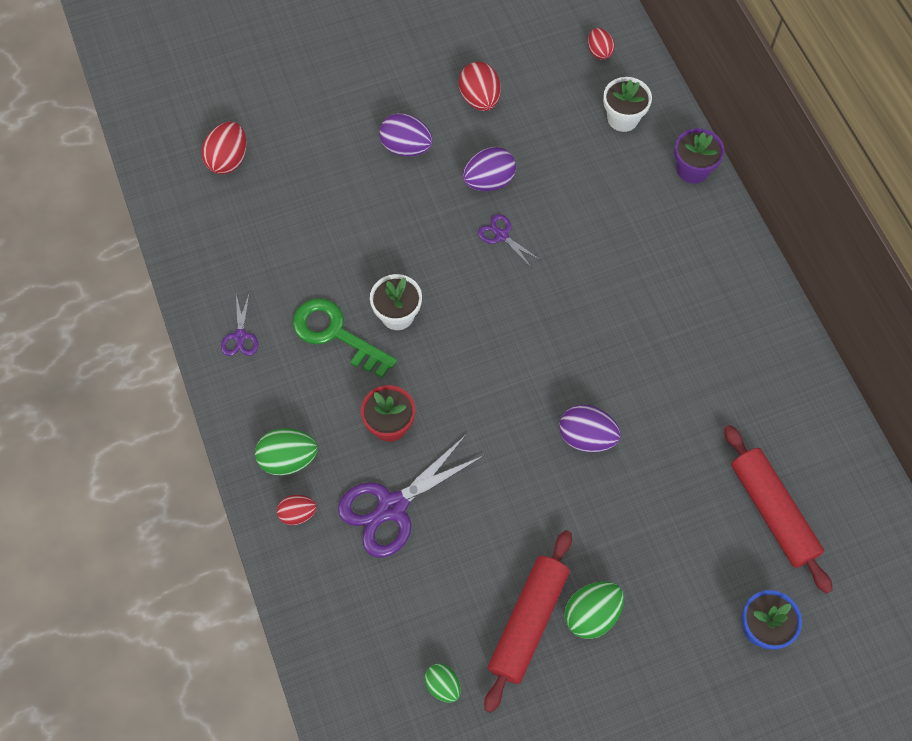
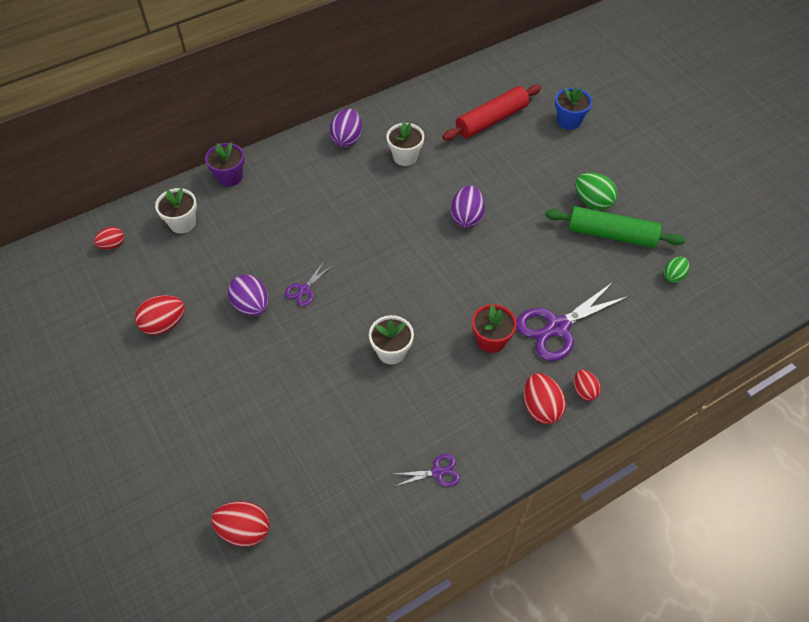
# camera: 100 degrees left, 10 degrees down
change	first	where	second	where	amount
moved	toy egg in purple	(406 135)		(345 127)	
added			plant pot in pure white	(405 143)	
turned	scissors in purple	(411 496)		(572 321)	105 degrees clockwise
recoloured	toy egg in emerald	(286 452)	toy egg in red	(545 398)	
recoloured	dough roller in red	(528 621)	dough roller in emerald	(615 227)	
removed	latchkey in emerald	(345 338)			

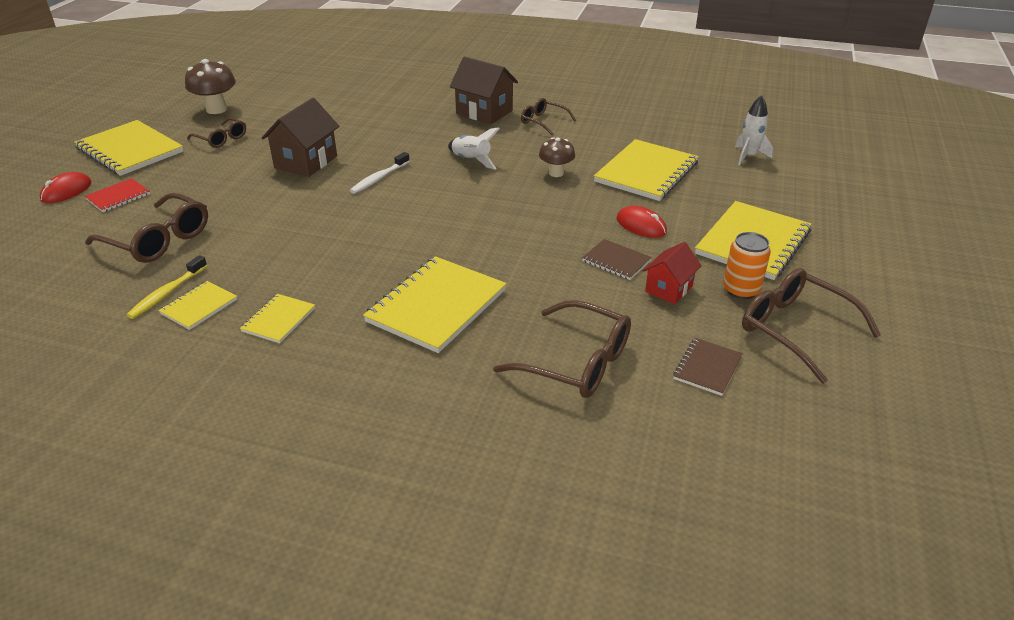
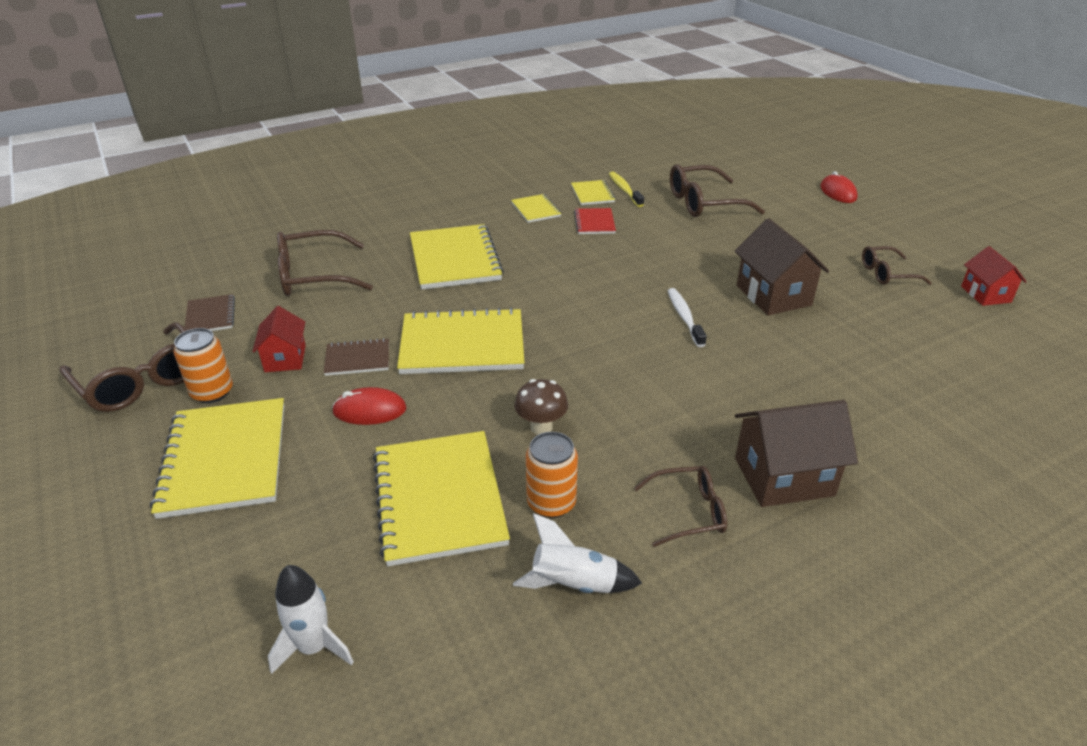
# camera: 135 degrees right, 0 degrees up
change	first	where	second	where	amount
turned	glasses in dark brown	(811 326)		(123 367)	45 degrees clockwise
moved	exercise book in yellow	(128 148)		(460 341)	
moved	rocket in pure white	(474 148)		(577 553)	
added			tin in orange-coloured	(552 475)	
moved	exercise book in red	(117 195)		(595 221)	
replaced	mushroom in dark brown	(210 86)	toy house in red	(994 276)	

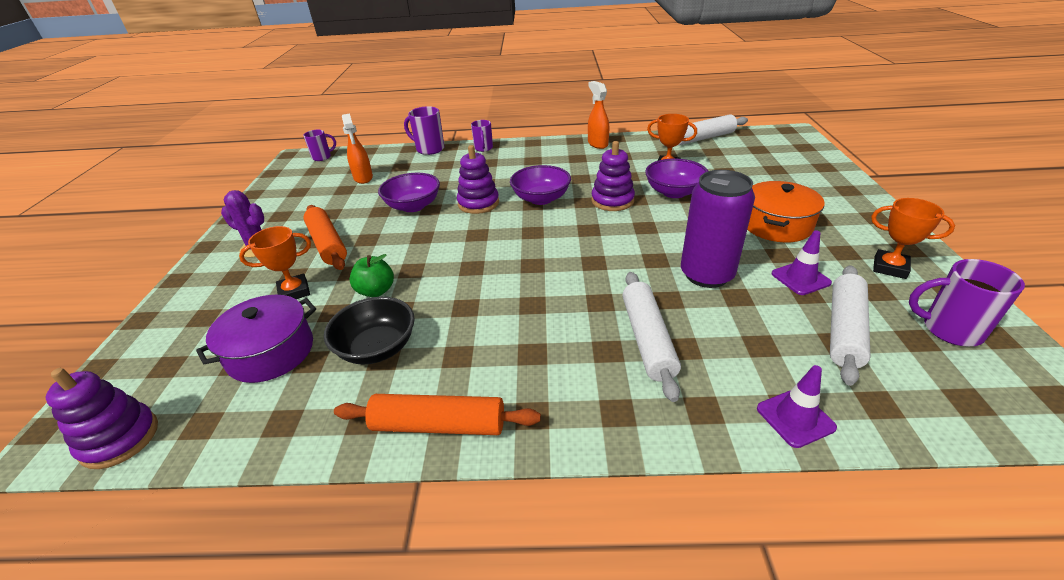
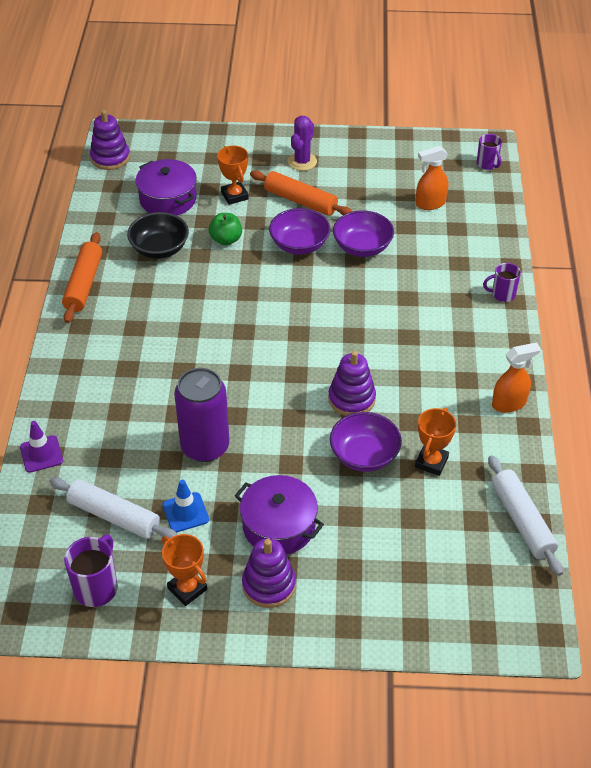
# camera: 90 degrees right, 10 degrees up
change	first	where	second	where	amount
recoloured	traffic cone in purple	(801 263)	traffic cone in cobalt	(185 506)	
turned	trophy in orange-coloured	(913 238)		(184 570)	75 degrees counterclockwise
recoloured	cooking pot in orange-coloured	(786 211)	cooking pot in purple	(279 515)	
moved	ring stacker in purple	(478 179)		(269 573)	
turned	dough roller in orange-coloured	(325 237)		(301 193)	60 degrees clockwise
moved	serving bowl in purple	(540 185)		(299 231)	
removed	tea mug in purple	(424 130)			
removed	dough roller in pure white	(651 337)			

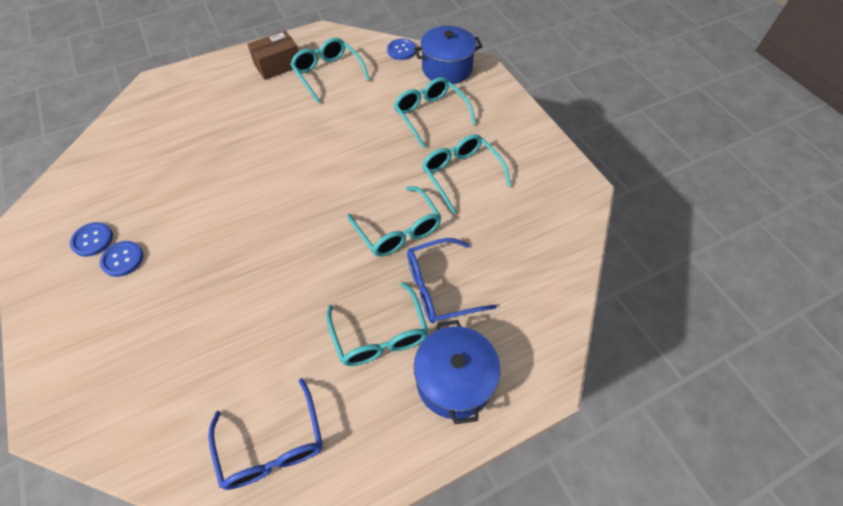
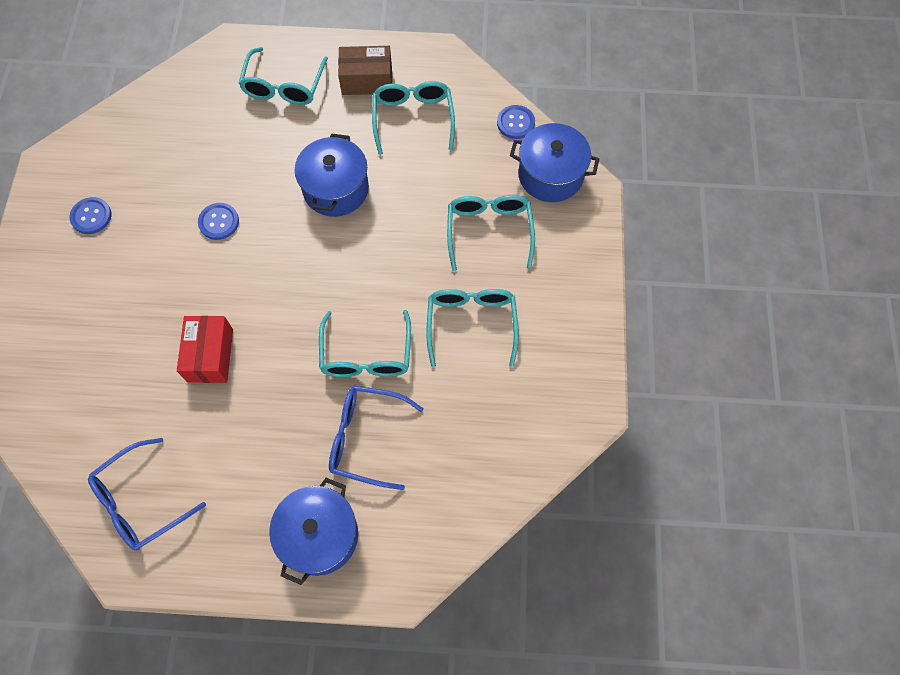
# camera: 30 degrees right, 10 degrees up
change	first	where	second	where	amount
turned	glasses in cobalt	(265 434)		(147 494)	45 degrees clockwise
added			parcel in red	(205 349)	
moved	sewing button in cobalt	(121 259)		(218 221)	
moved	glasses in teal	(377 324)		(283 76)	
added			cooking pot in cobalt	(332 175)	

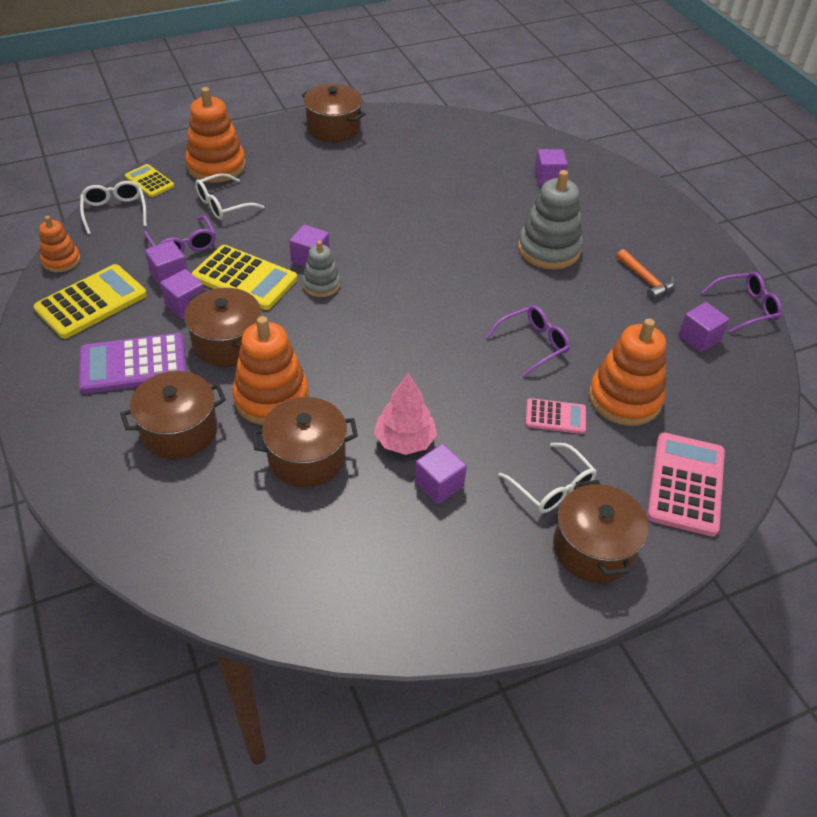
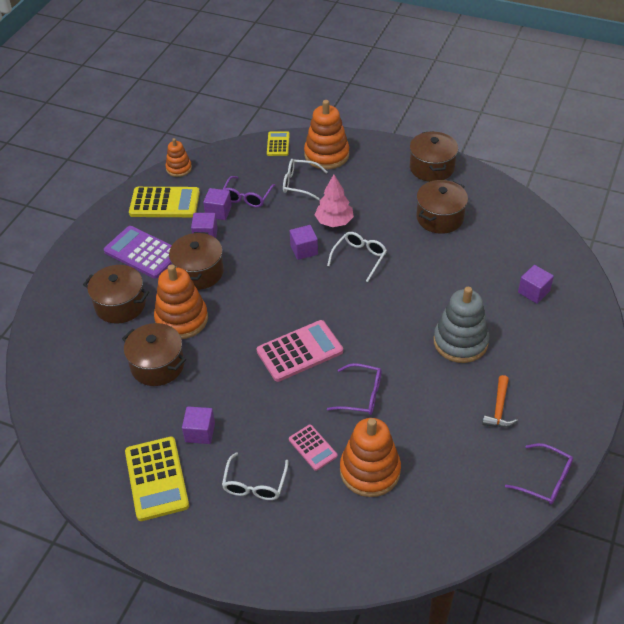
# camera: 50 degrees right, 0 degrees up
change	first	where	second	where	amount
moved	adding machine in yellow	(244 277)		(157 479)	
moved	adding machine in rosy	(686 484)		(300 351)	
moved	toy tree in rosy	(405 414)		(334 200)	
moved	glasses in pure white	(113 207)		(357 257)	
moved	cooking pot in dark brown	(601 531)		(442 207)	
removed	ring stacker in gray	(321 269)			
removed	solid cube in purple	(704 327)			

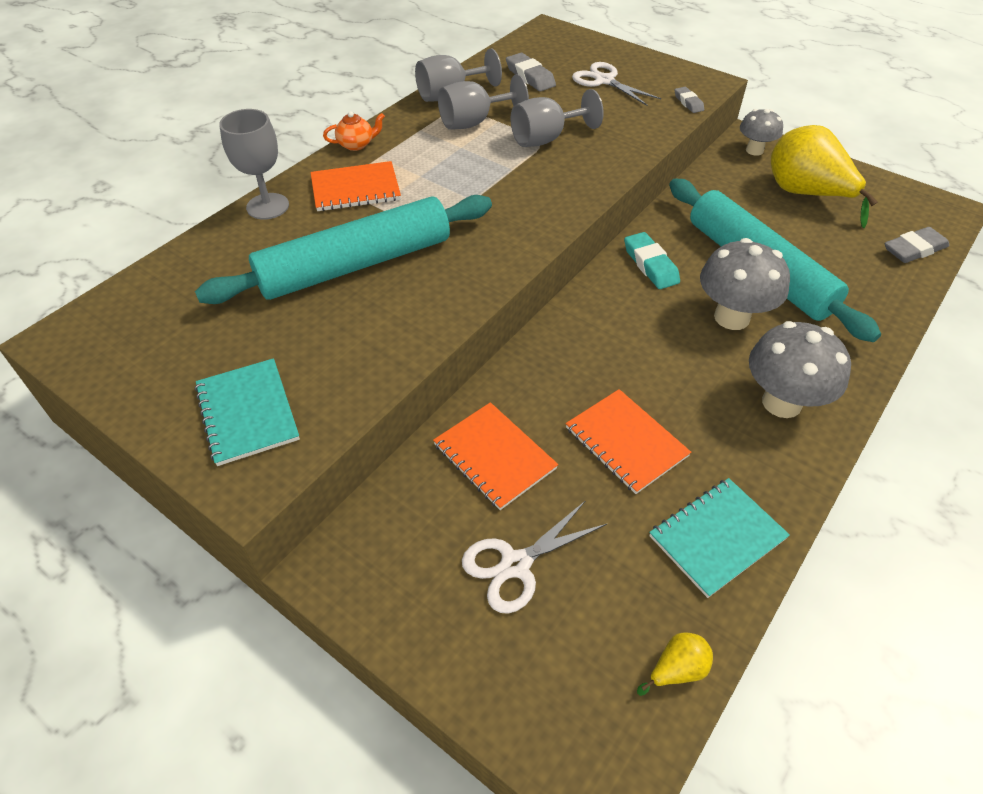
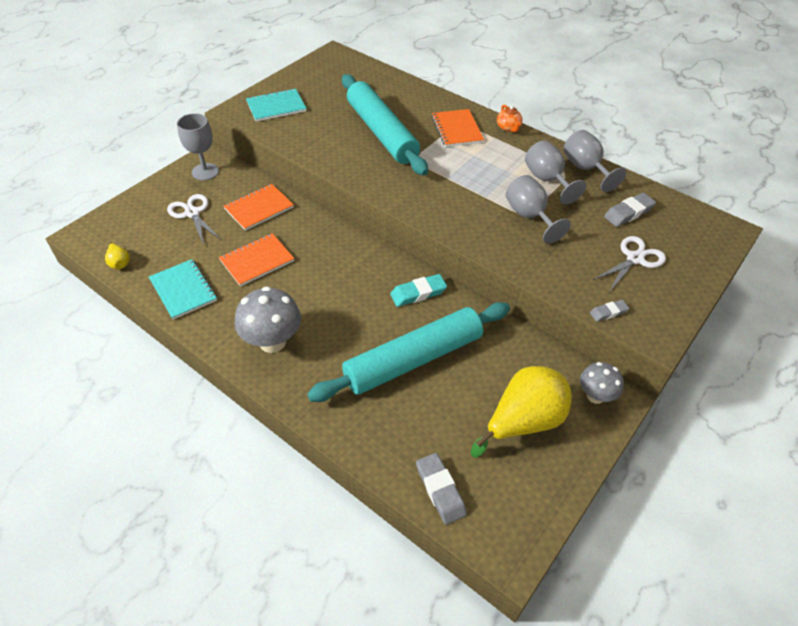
# camera: 90 degrees right, 0 degrees up
change	first	where	second	where	amount
moved	wine glass in gray	(254 164)		(198 146)	
removed	mushroom in gray	(745 284)			

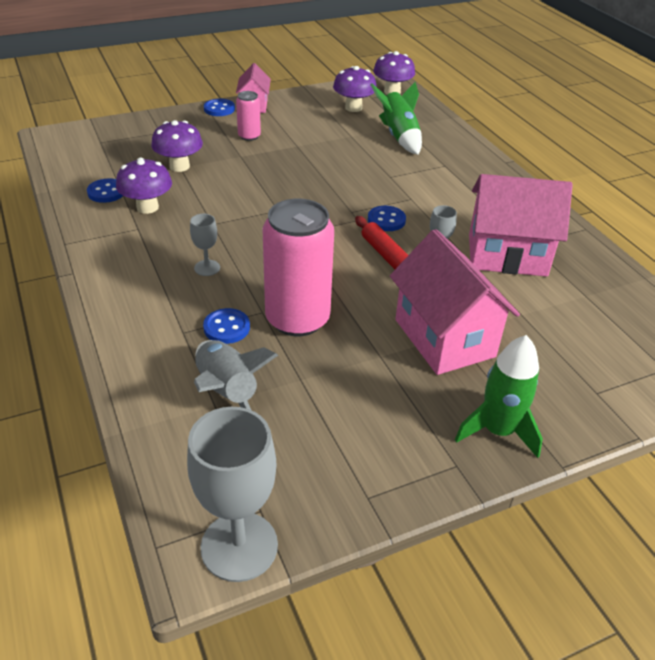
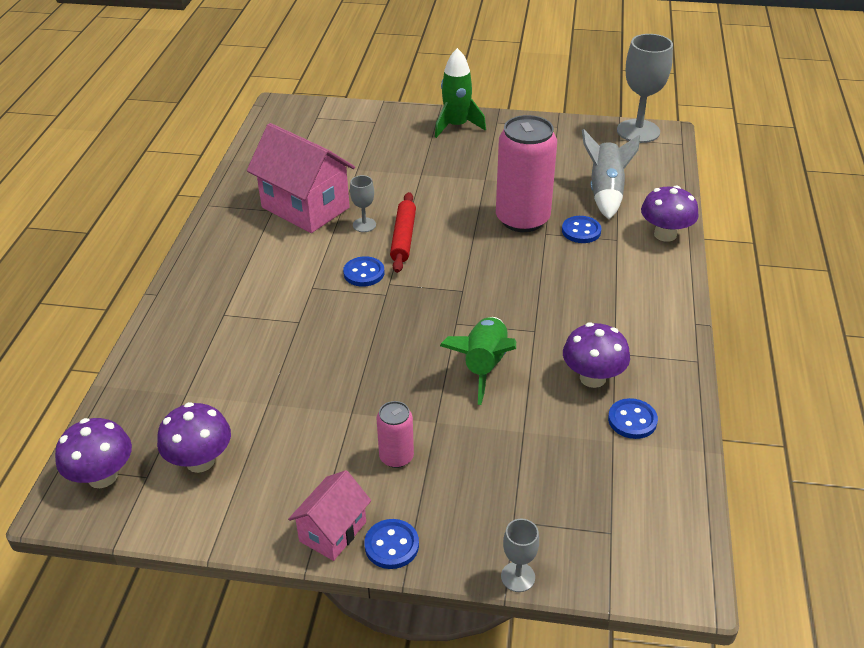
# camera: 145 degrees left, 0 degrees up
change	first	where	second	where	amount
moved	rocket in emerald	(396 118)		(478 361)	
moved	wine glass in gray	(205 245)		(520 555)	
moved	mushroom in purple	(177 146)		(670 213)	
removed	toy house in rosy	(455 302)			

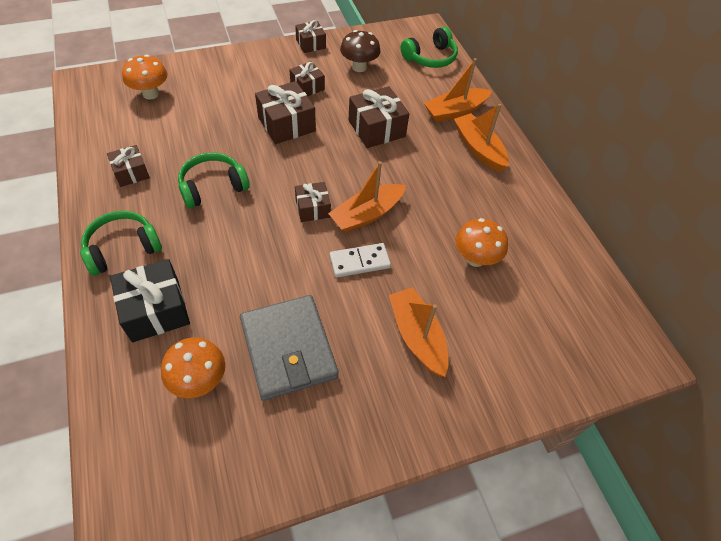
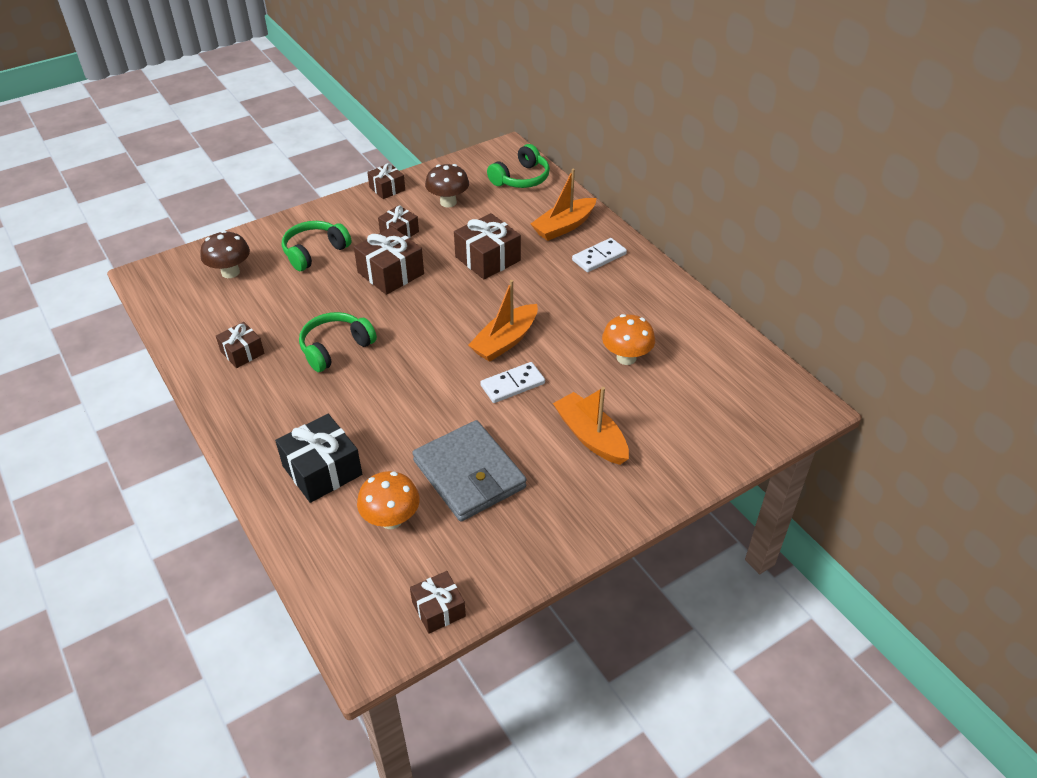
# camera: 10 degrees left, 10 degrees down
change	first	where	second	where	amount
recoloured	mushroom in orange-coloured	(145 77)	mushroom in dark brown	(225 254)	
moved	headphones in emerald	(121 243)		(316 246)	
moved	wrapped gift in dark brown	(313 202)		(438 602)	
replaced	sailboat in orange-coloured	(481 138)	domino piece in pure white	(599 255)	

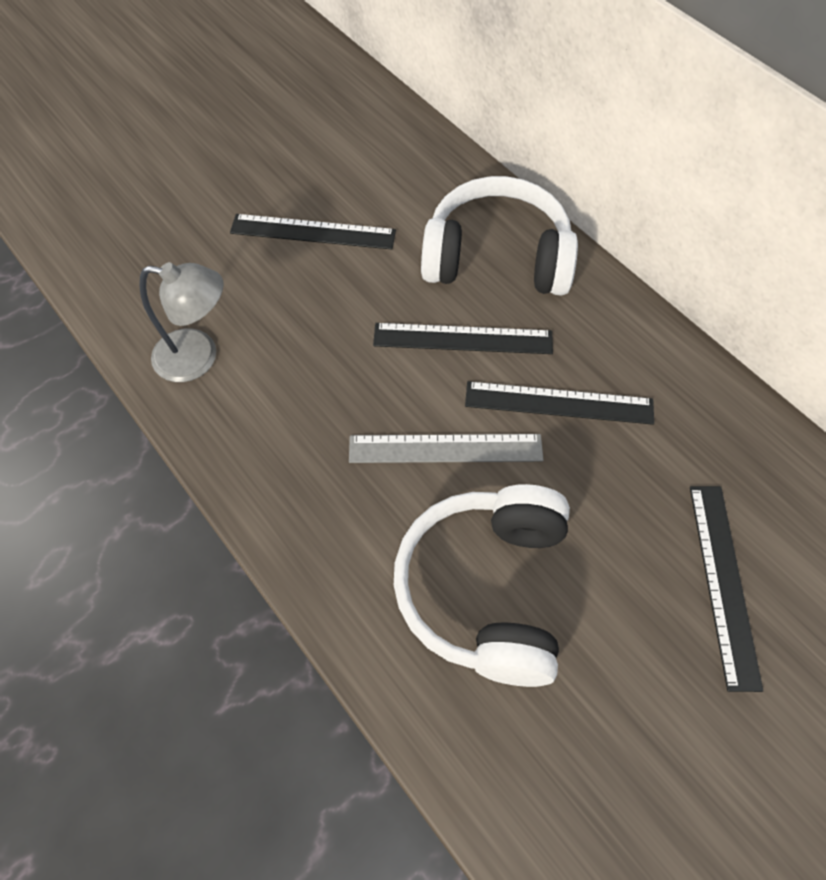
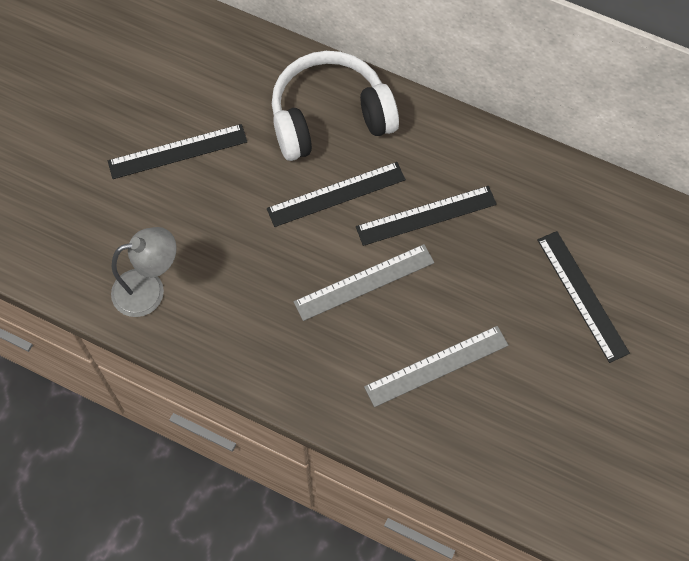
# camera: 25 degrees left, 5 degrees up
change	first	where	second	where	amount
replaced	headphones in pure white	(482 585)	ruler in gray	(436 366)	

